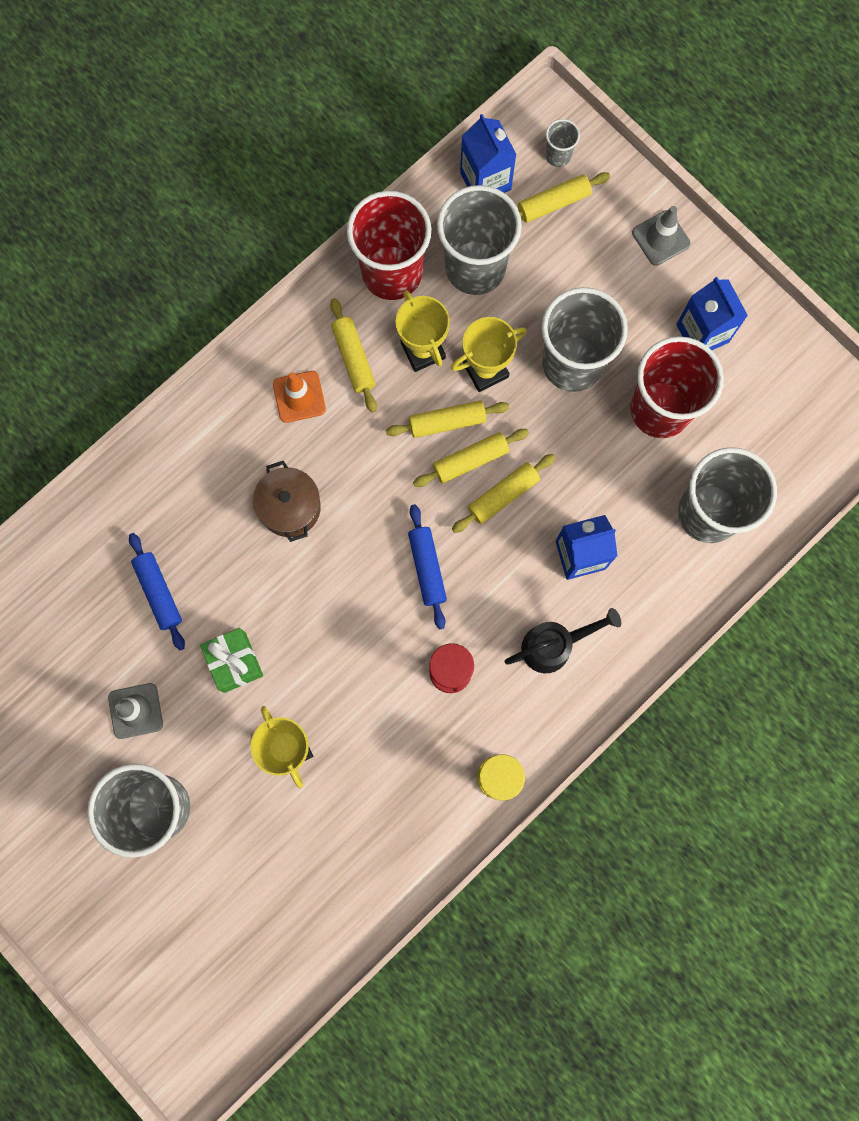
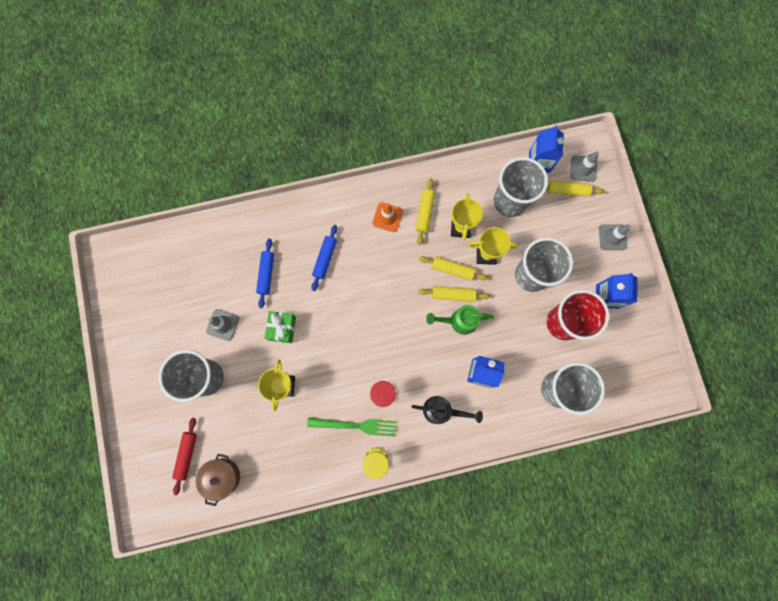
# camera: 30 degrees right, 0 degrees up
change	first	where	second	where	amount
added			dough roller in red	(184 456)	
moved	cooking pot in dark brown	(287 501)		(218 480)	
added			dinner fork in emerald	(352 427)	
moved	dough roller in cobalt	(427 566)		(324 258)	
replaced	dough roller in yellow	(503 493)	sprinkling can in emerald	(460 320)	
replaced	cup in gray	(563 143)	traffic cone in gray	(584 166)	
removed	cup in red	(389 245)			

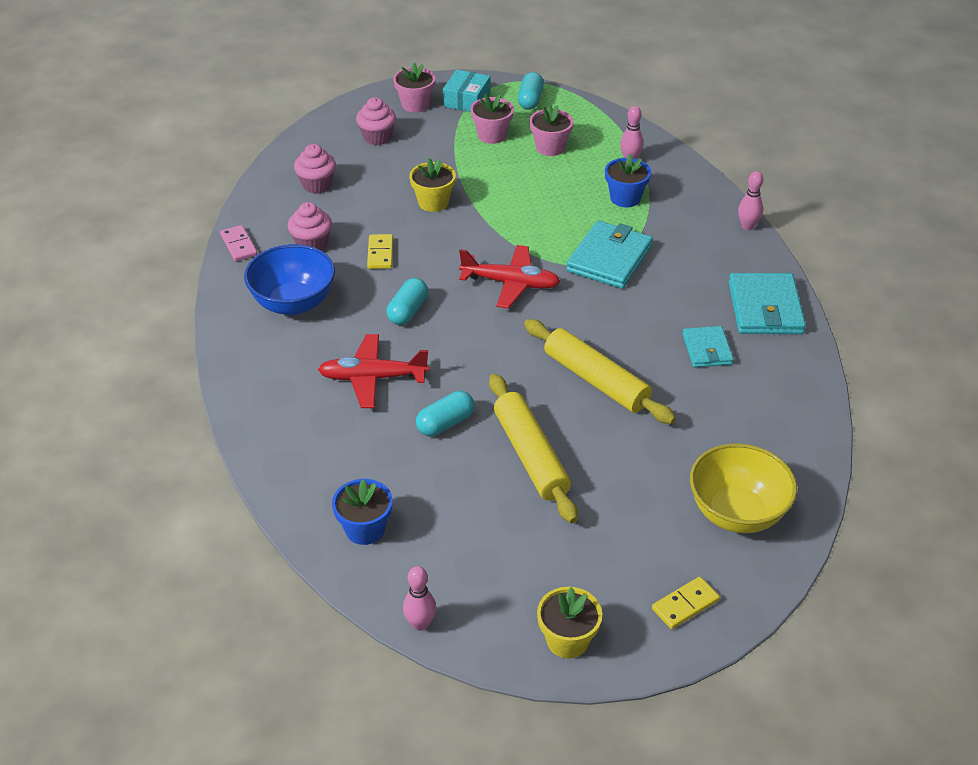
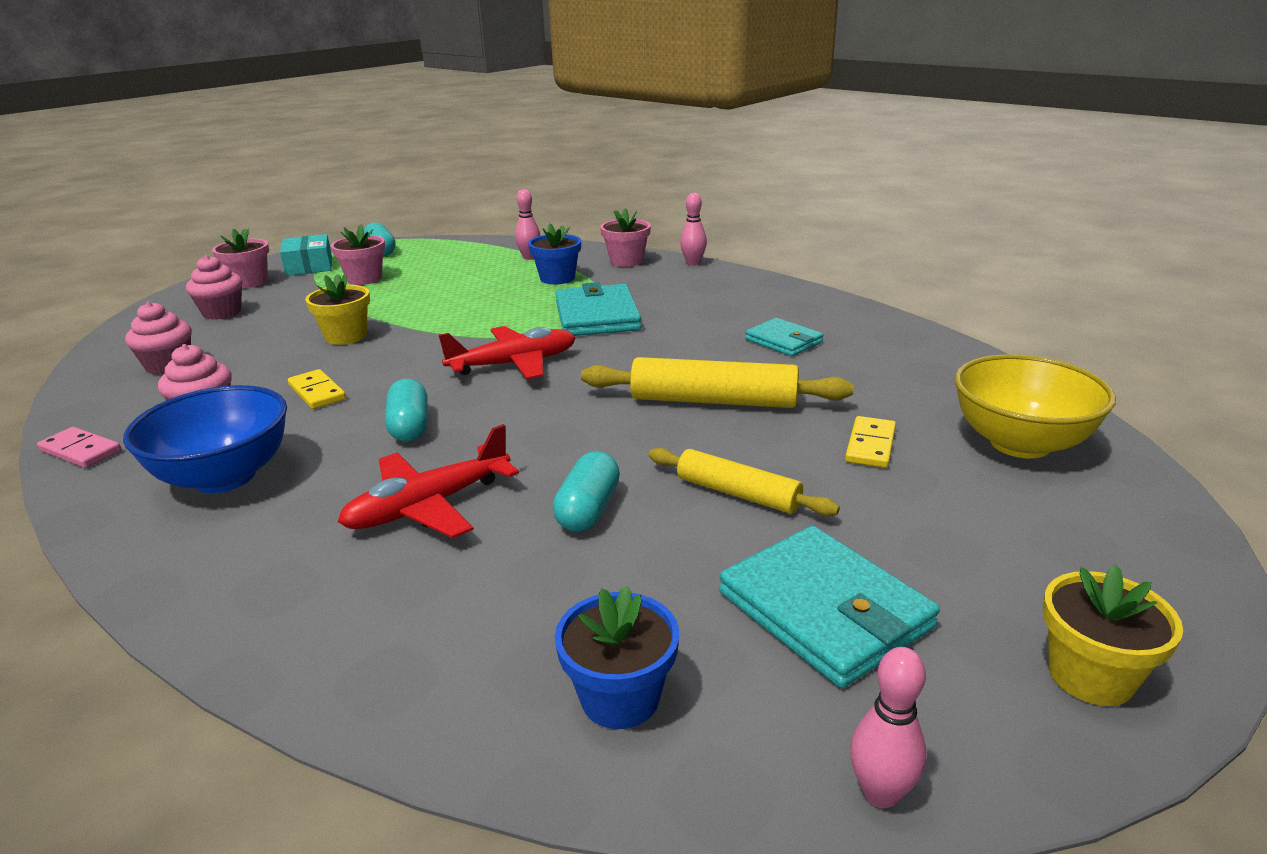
# camera: 35 degrees left, 15 degrees down
change	first	where	second	where	amount
moved	plant pot in rosy	(551 130)		(625 237)	
resized	dough roller in yellow	(533 448)		(744 482)	x0.64
moved	wallet in teal	(767 303)		(829 607)	
moved	domino piece in yellow	(686 603)		(870 442)	

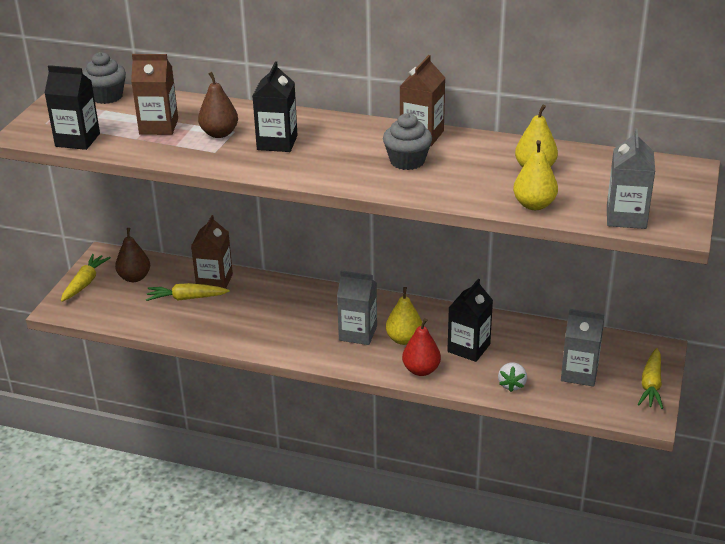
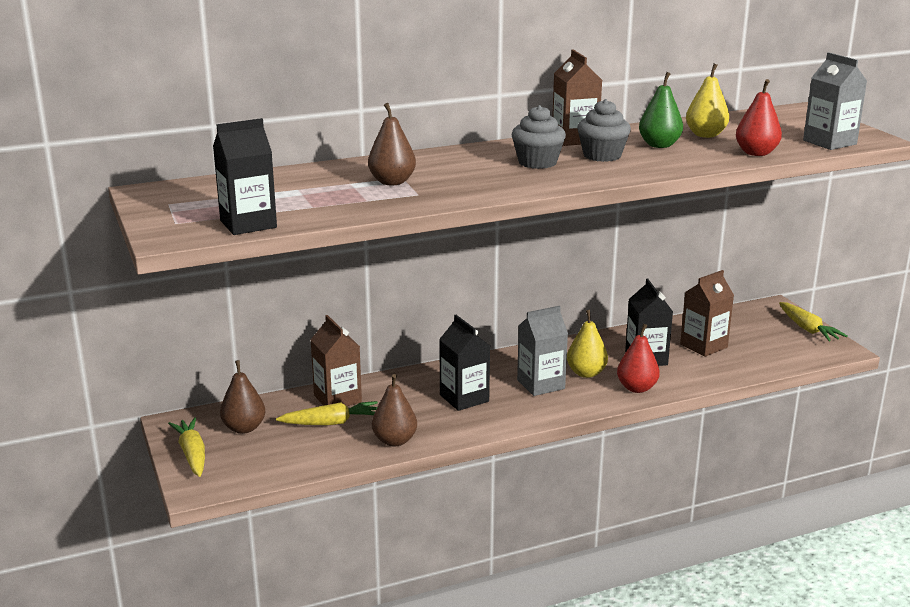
# camera: 40 degrees left, 10 degrees down
change	first	where	second	where	amount
turned	carrot in yellow	(188 292)		(327 413)	150 degrees counterclockwise
added			toy pear in dark brown	(394 410)	
moved	carton in jet-black	(275 106)		(464 363)	
moved	fairy cake in gray	(104 78)		(539 137)	
added			toy pear in emerald	(661 110)	
moved	carton in dark brown	(154 94)		(707 313)	
recoloured	toy pear in yellow	(535 175)	toy pear in red	(759 117)	
removed	toy strawberry in pure white	(512 377)			
removed	carton in gray	(582 348)			

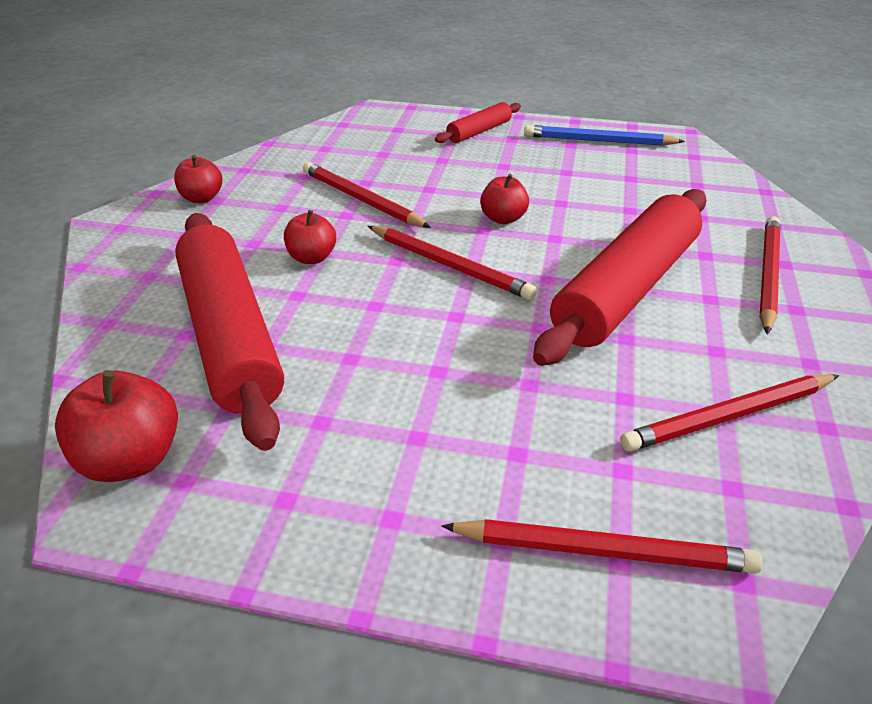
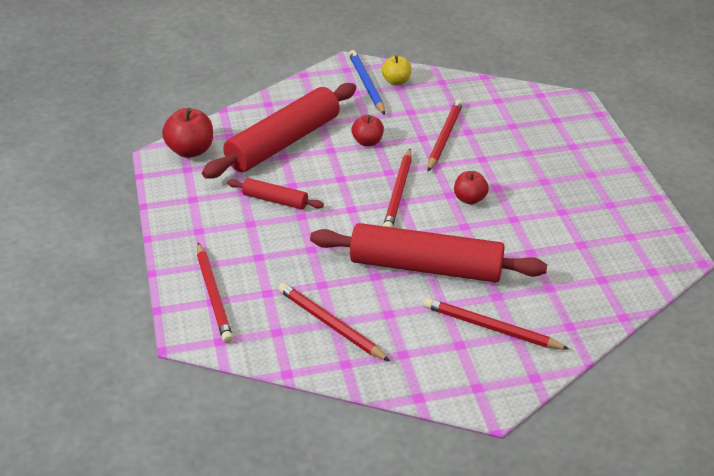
# camera: 65 degrees right, 0 degrees up
change	first	where	second	where	amount
moved	dough roller in red	(478 122)		(275 193)	
moved	lead pencil in cobalt	(604 135)		(367 82)	
recoloured	toy apple in red	(198 179)	toy apple in yellow	(396 70)	
turned	lead pencil in red	(770 275)		(497 324)	150 degrees counterclockwise

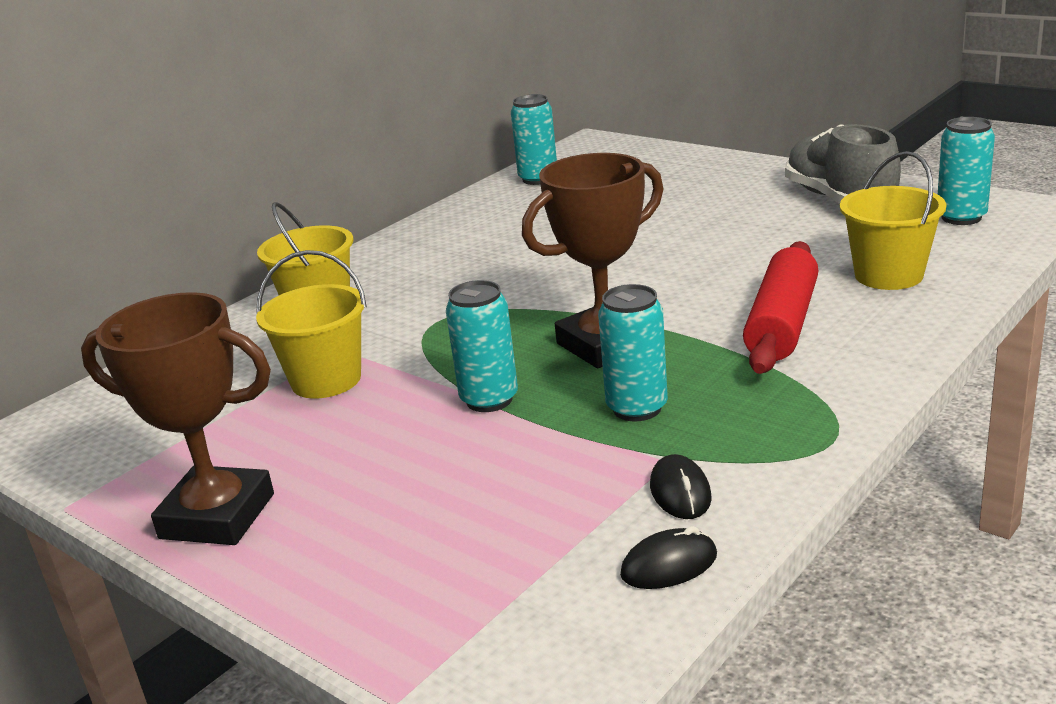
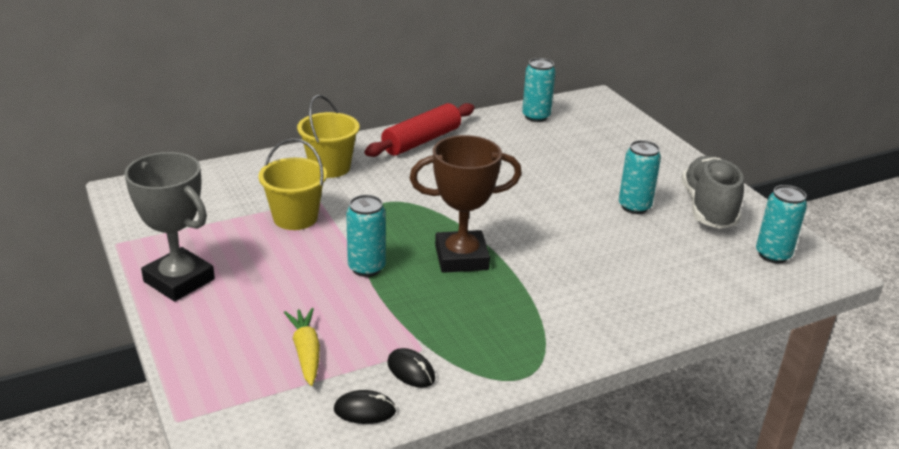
# camera: 20 degrees right, 5 degrees up
change	first	where	second	where	amount
recoloured	trophy in dark brown	(177 418)	trophy in gray	(169 226)	
added			carrot in yellow	(302 347)	
moved	dough roller in red	(780 307)		(419 130)	
turned	mouse in jet-black	(681 486)		(411 368)	60 degrees counterclockwise
moved	tin in teal	(633 353)		(640 177)	
removed	pail in yellow	(893 220)			

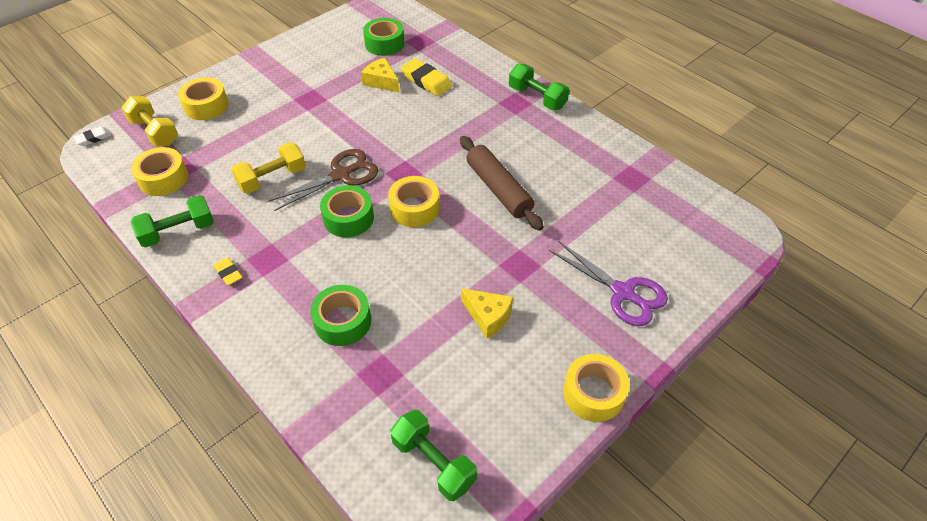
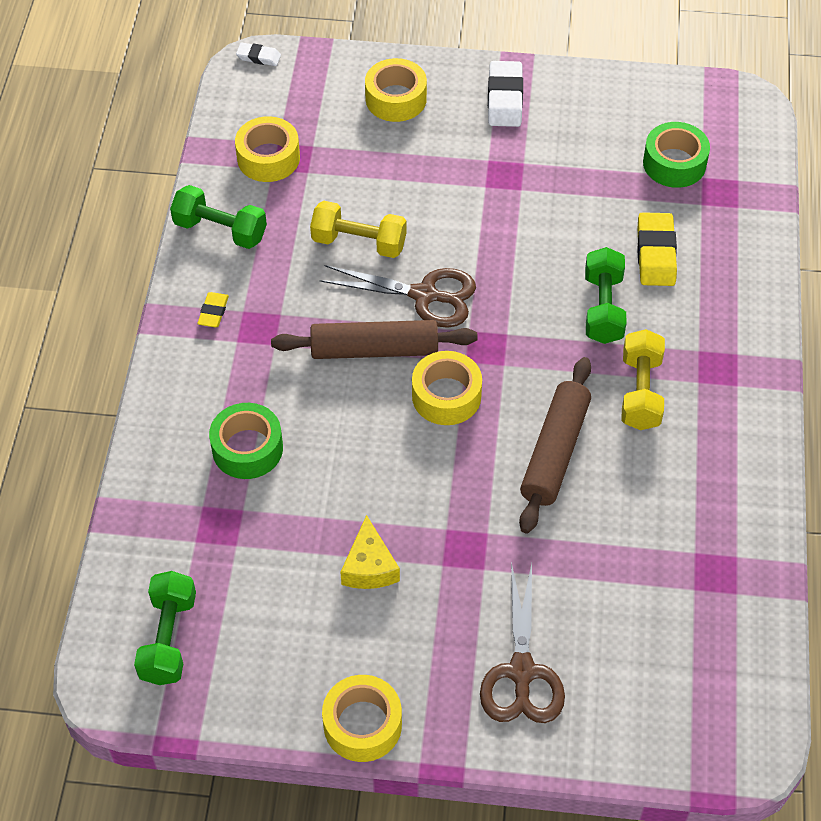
# camera: 50 degrees right, 5 degrees up
change	first	where	second	where	amount
replaced	roll of tape in emerald	(347 211)	dough roller in dark brown	(374 339)	
recoloured	scissors in purple	(608 283)	scissors in dark brown	(522 642)	
added			gum eraser in pure white	(505 94)	
moved	free weight in emerald	(539 86)		(605 295)	
moved	free weight in yellow	(149 121)		(643 379)	
removed	cheese in yellow	(380 75)			

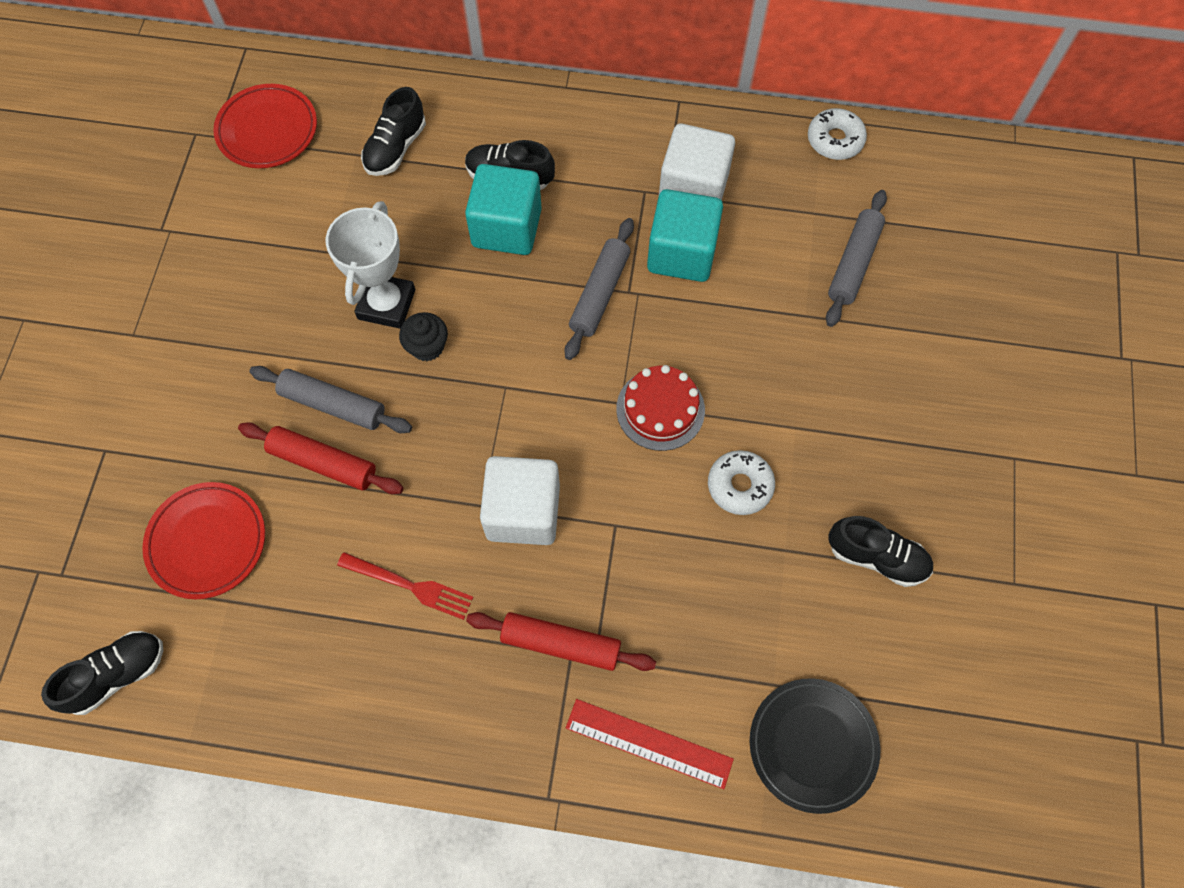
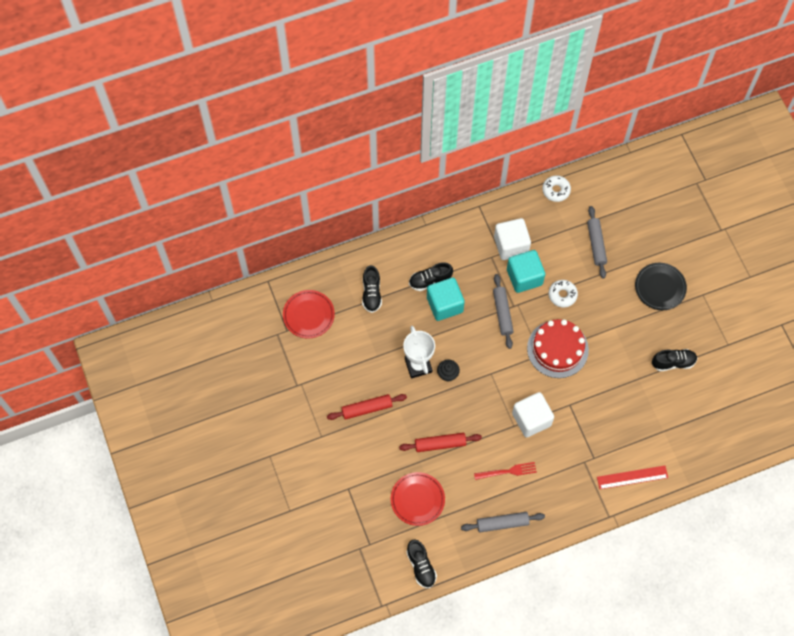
# camera: 30 degrees left, 0 degrees up
change	first	where	second	where	amount
moved	dough roller in red	(561 641)		(367 407)	
turned	sneaker in jet-black	(102 673)		(421 563)	135 degrees clockwise
moved	dough roller in gray	(330 399)		(503 522)	
resized	gateau in red	(660 408)		(558 348)	x1.51
moved	doughnut in pure white	(741 482)		(563 293)	
moved	plate in jet-black	(814 746)		(661 286)	

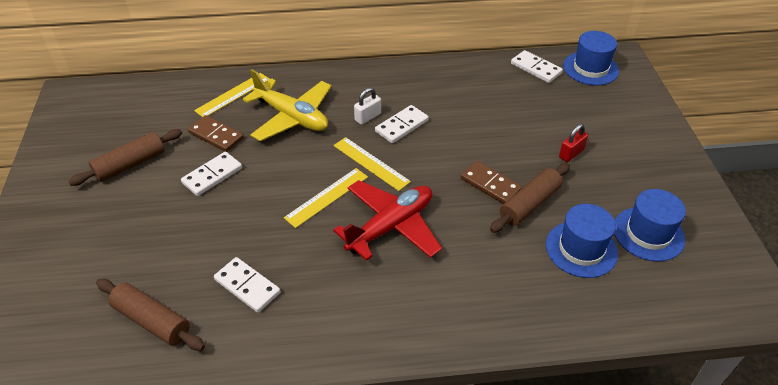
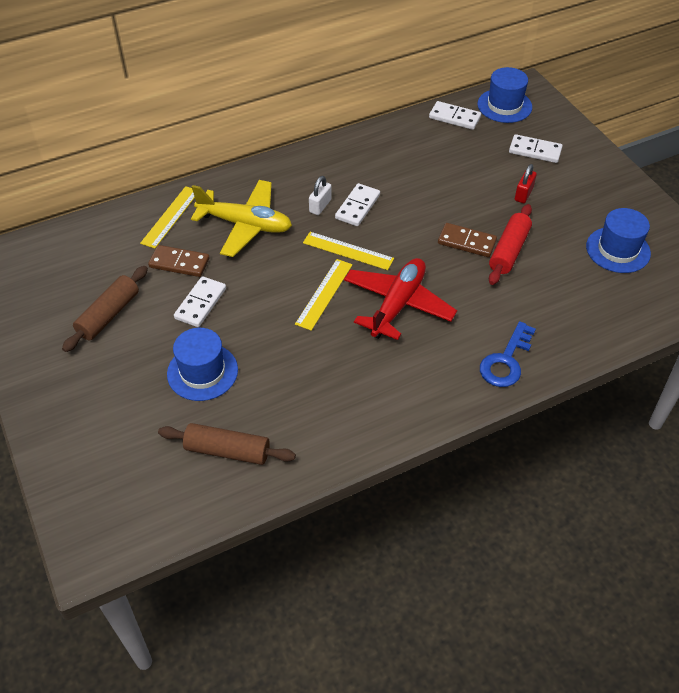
# camera: 20 degrees left, 5 degrees up
change	first	where	second	where	amount
moved	tall hat in cobalt	(582 241)		(202 364)	
added			latchkey in cobalt	(508 354)	
recoloured	dough roller in dark brown	(530 198)	dough roller in red	(510 244)	
moved	domino piece in pure white	(247 285)		(536 148)	

